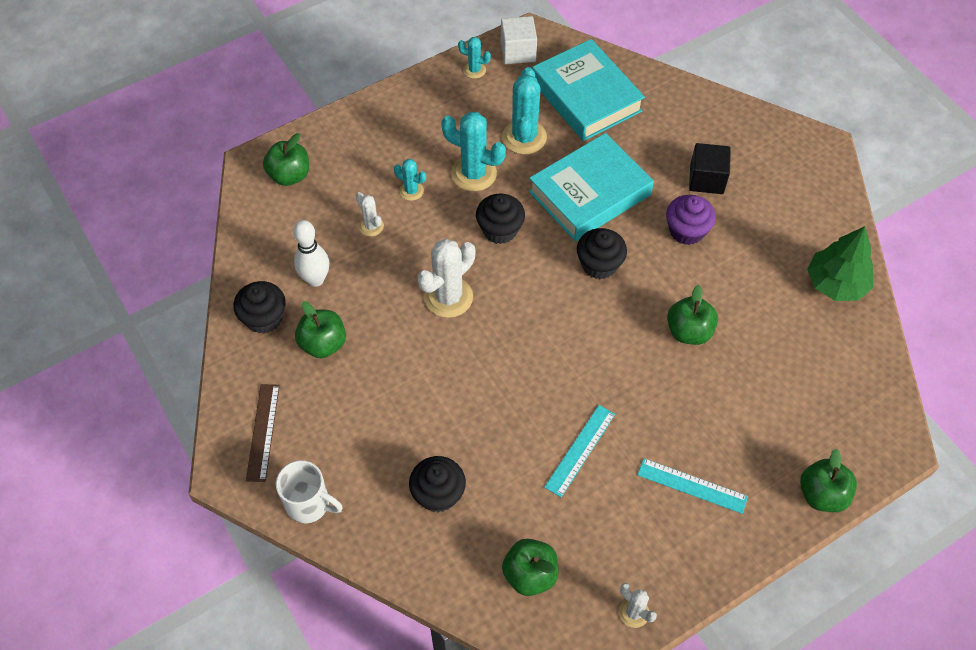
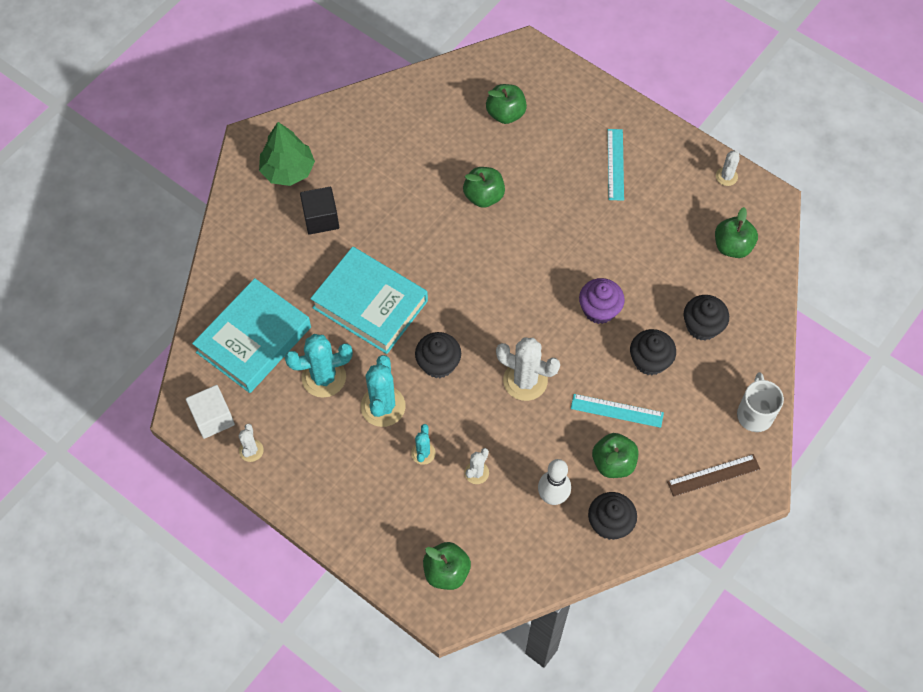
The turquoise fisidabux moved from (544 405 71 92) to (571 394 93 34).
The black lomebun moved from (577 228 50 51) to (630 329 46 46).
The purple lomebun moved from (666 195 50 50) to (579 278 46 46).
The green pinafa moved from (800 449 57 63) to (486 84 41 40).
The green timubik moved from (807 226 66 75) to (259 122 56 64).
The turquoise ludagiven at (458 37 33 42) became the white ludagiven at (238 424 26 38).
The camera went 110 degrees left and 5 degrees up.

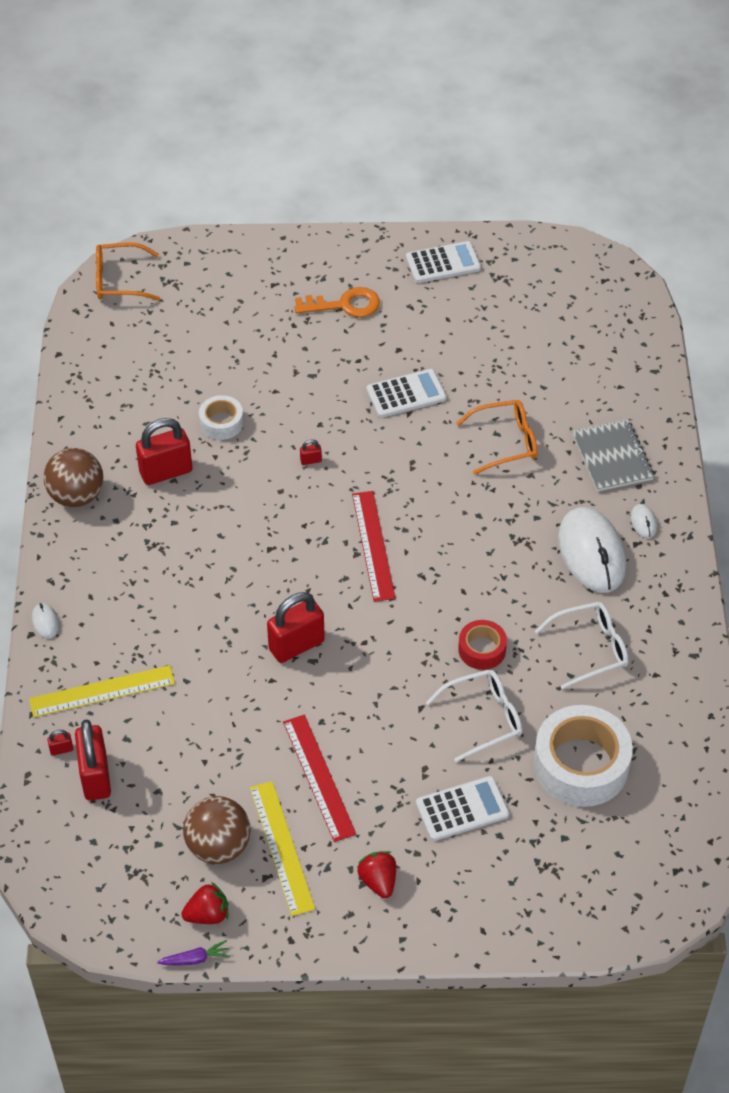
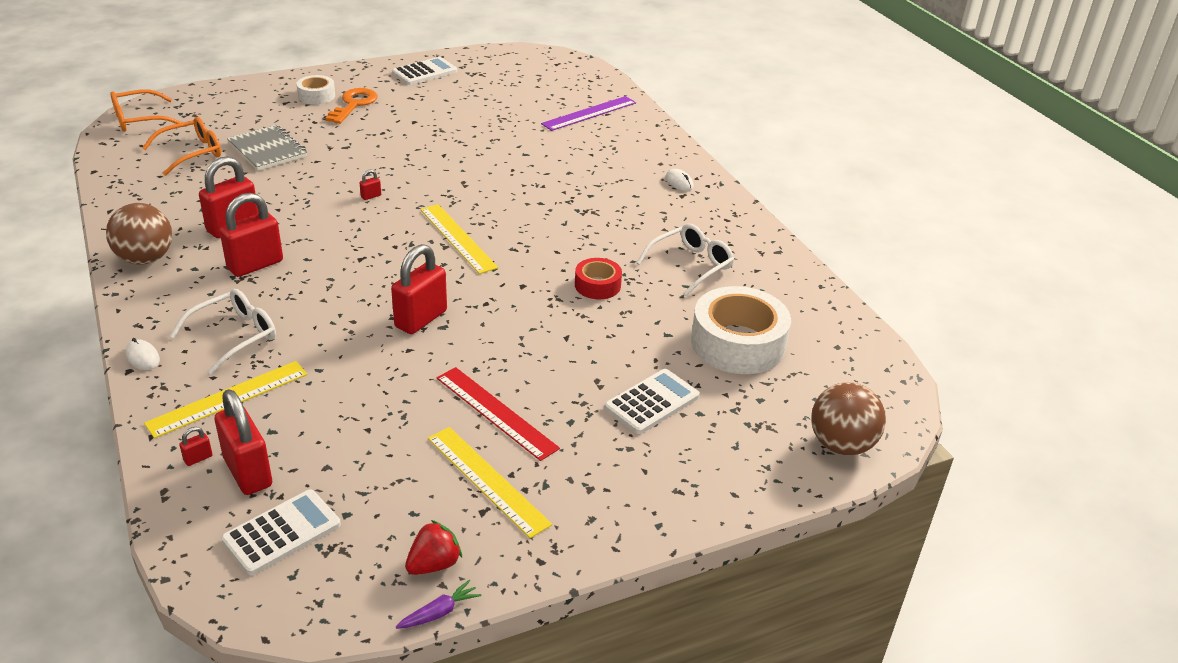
The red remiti at (357 851 39 47) disappeared.
The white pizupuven at (558 507 68 85) disappeared.
The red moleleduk at (220 193 63 84) appeared.
The purple fisidabux at (541 96 95 35) appeared.
The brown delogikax moved from (183 796 68 68) to (811 382 75 73).
The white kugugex moved from (199 395 45 45) to (297 75 38 29).
The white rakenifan moved from (366 369 81 49) to (221 490 120 85).
The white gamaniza moved from (426 669 96 93) to (170 289 106 86).
The orange gamaniza moved from (456 400 82 75) to (142 117 79 59).
The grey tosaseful moved from (572 419 82 73) to (227 125 80 46).
The red fisidabux at (352 491 44 111) became the yellow fisidabux at (420 204 78 70).
The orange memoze at (295 287 85 30) turned 45 degrees counterclockwise.
The camera went 25 degrees left and 15 degrees down.

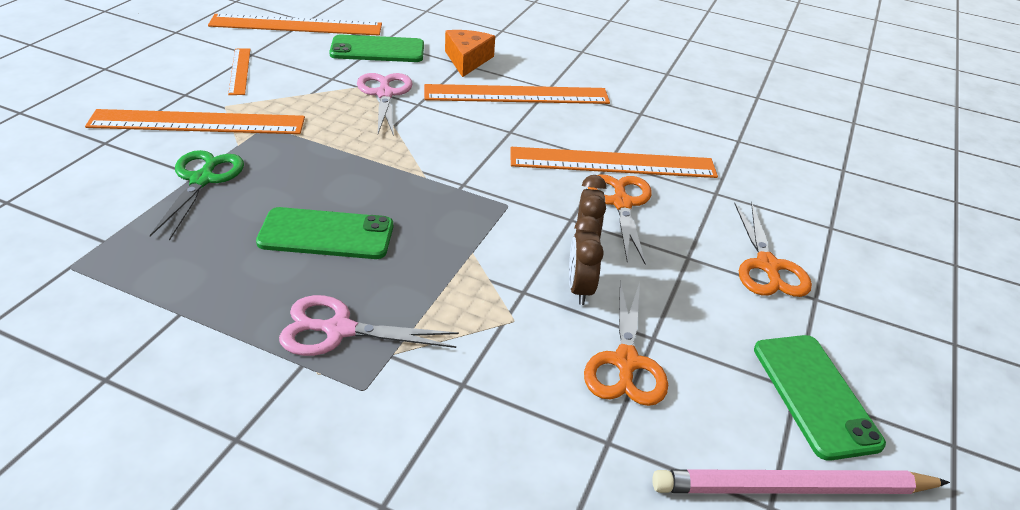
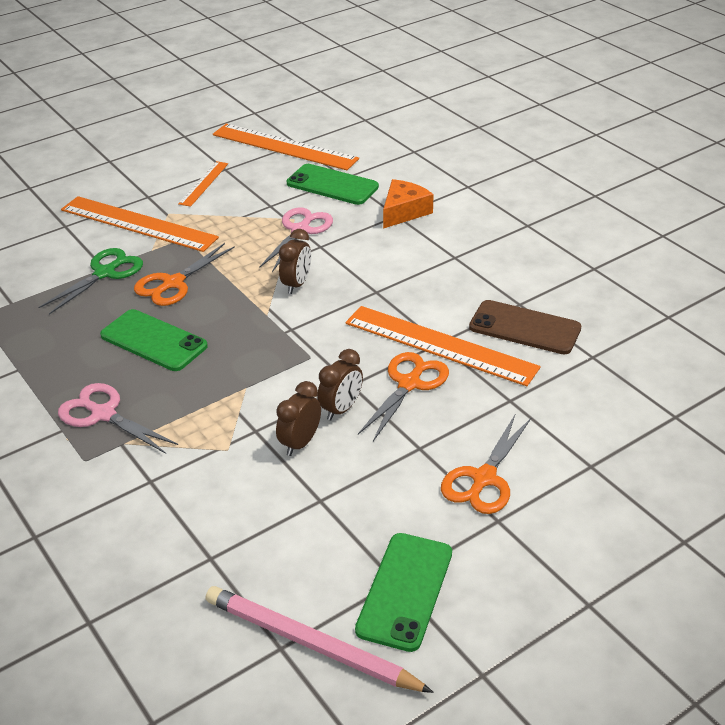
The orange fisidabux at (424 84 186 20) disappeared.
The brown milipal at (279 229 32 65) appeared.
The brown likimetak at (469 300 113 54) appeared.
The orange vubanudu moved from (584 280 84 126) to (134 243 101 63).
The camera went 35 degrees right and 0 degrees up.

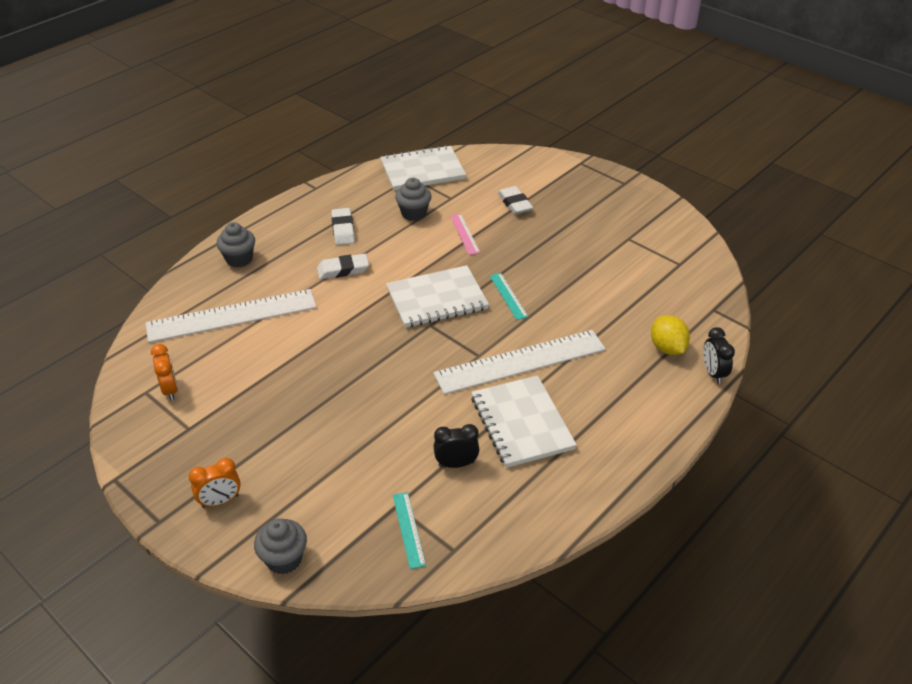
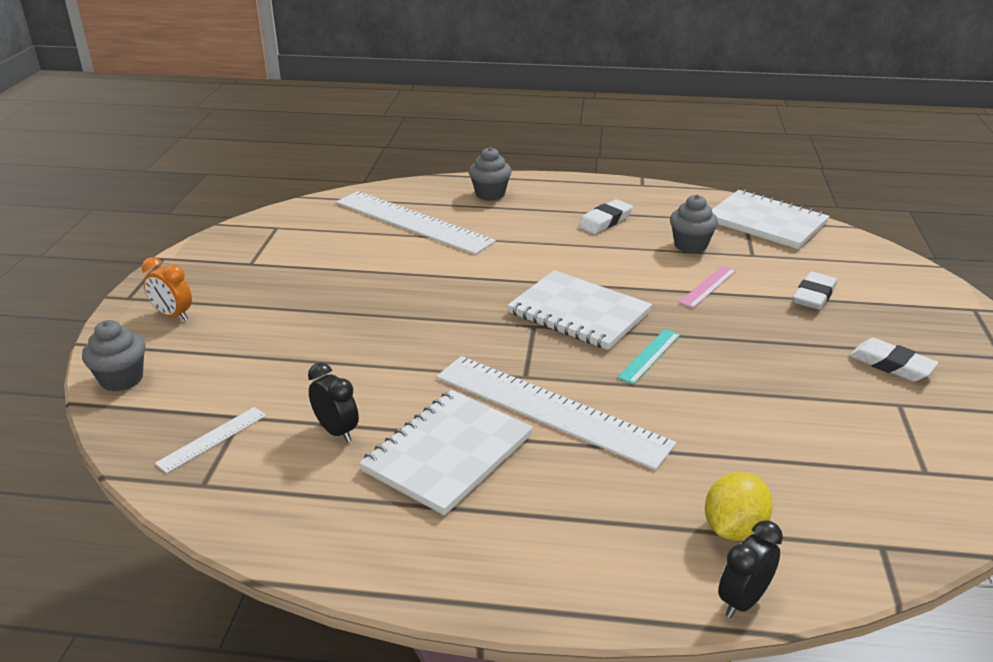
The orange milipal at (151 344 27 57) disappeared.
The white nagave moved from (317 254 52 25) to (849 338 89 43).
The turquoise fisidabux at (393 492 33 77) became the white fisidabux at (155 407 111 66).
The camera went 55 degrees right and 10 degrees down.

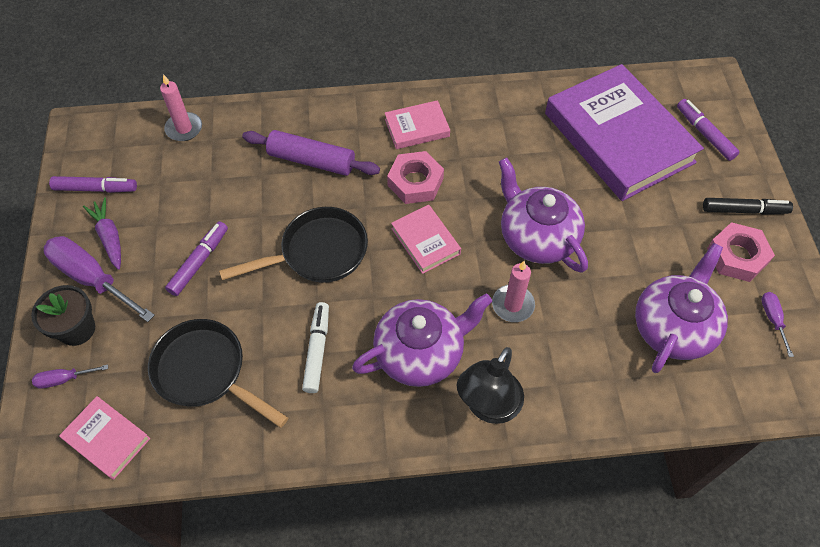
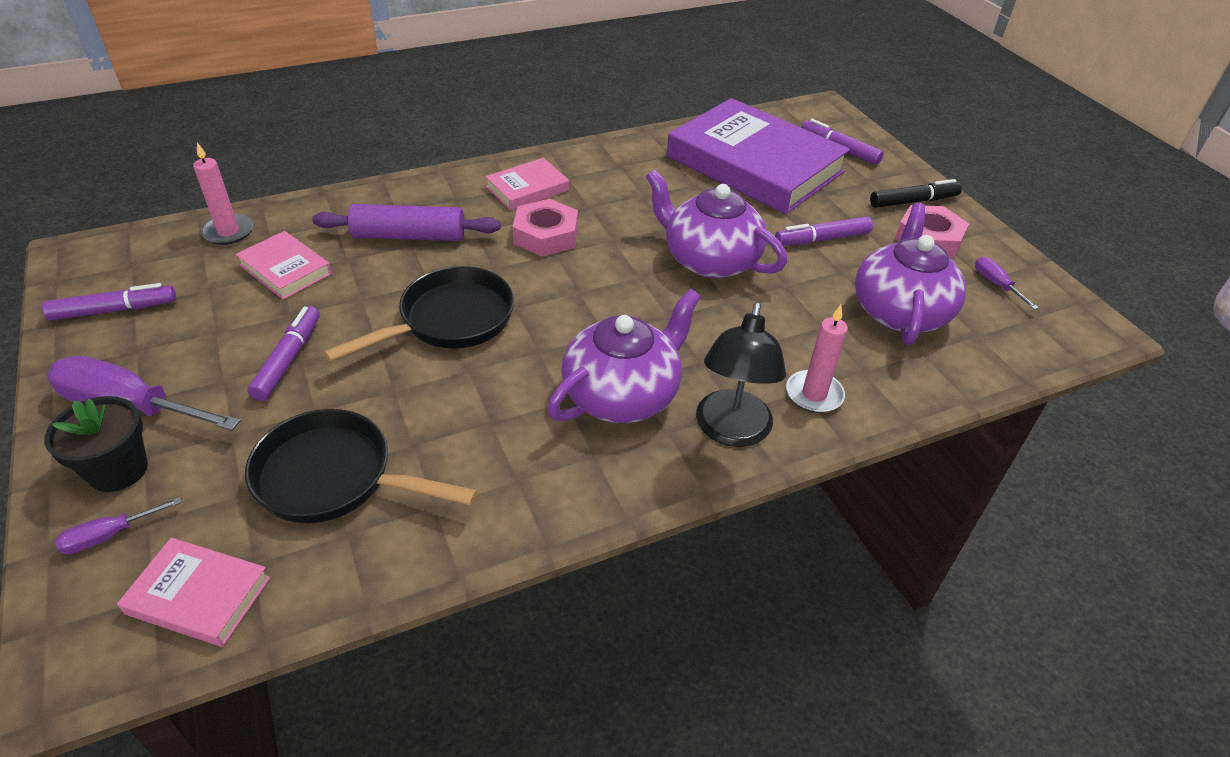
The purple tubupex at (83 197 38 73) disappeared.
The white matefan at (302 302 27 91) disappeared.
The purple matefan at (775 216 98 30) appeared.
The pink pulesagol moved from (391 205 70 69) to (236 231 96 69).
The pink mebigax moved from (492 261 43 61) to (786 304 62 109).
The camera went 20 degrees left and 15 degrees down.

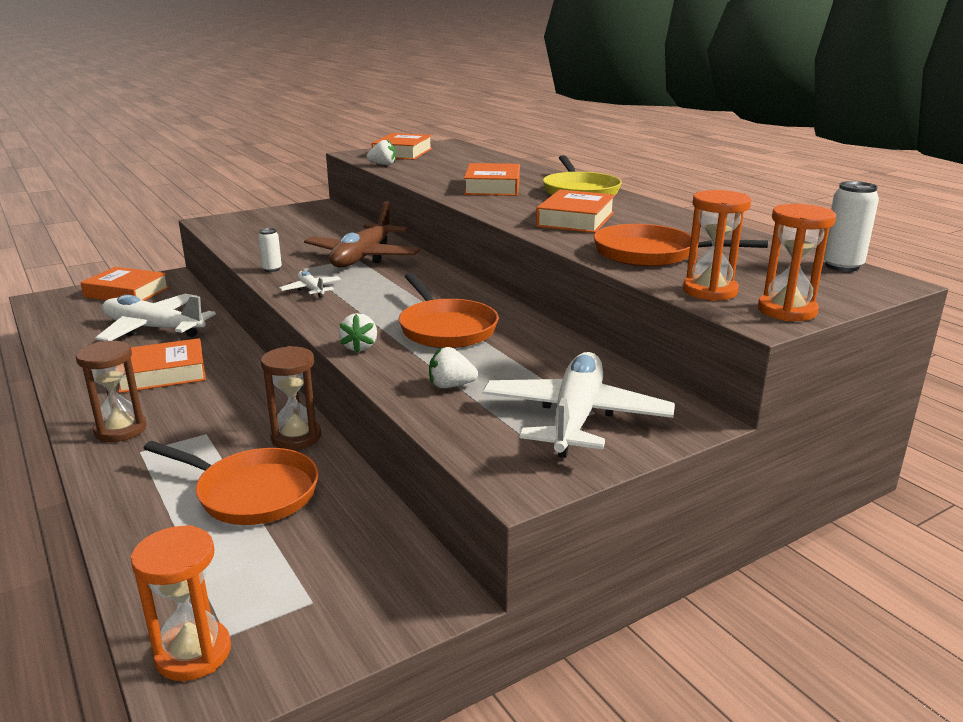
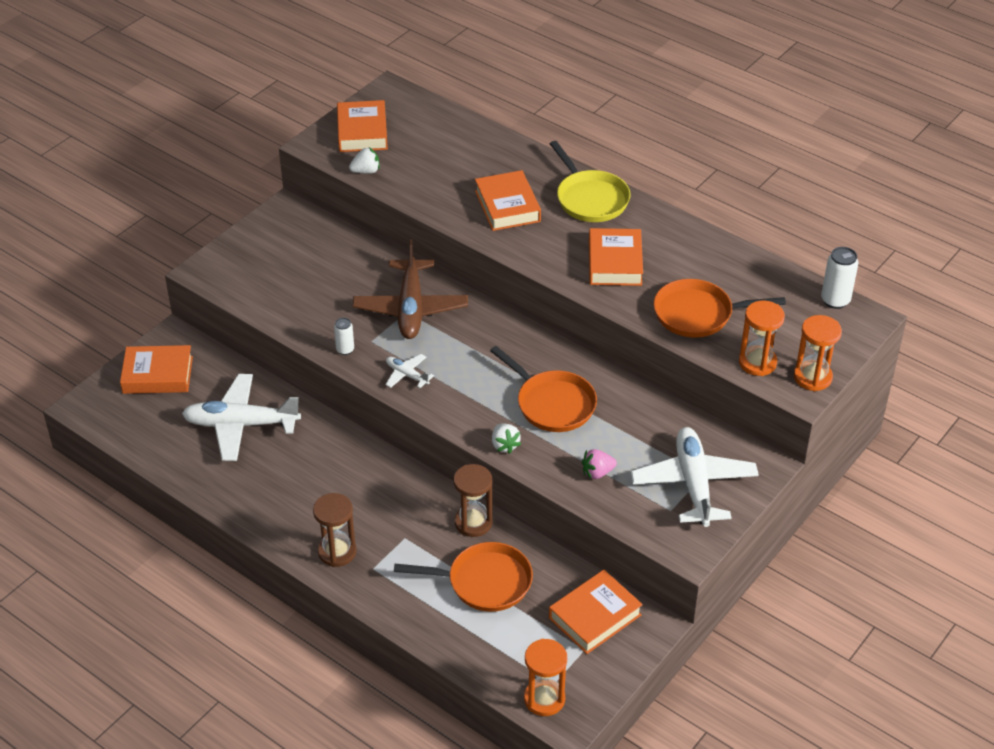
The orange pulesagol moved from (119 338 87 55) to (549 570 94 84).
The white remiti at (429 347 49 41) became the pink remiti at (582 449 35 30).
The camera went 20 degrees left and 20 degrees up.

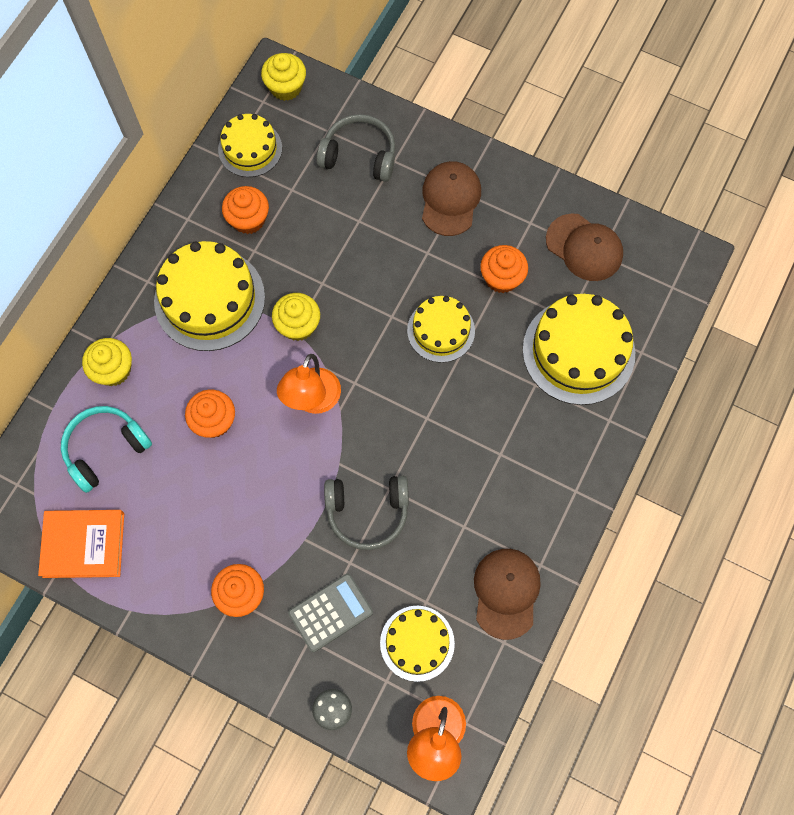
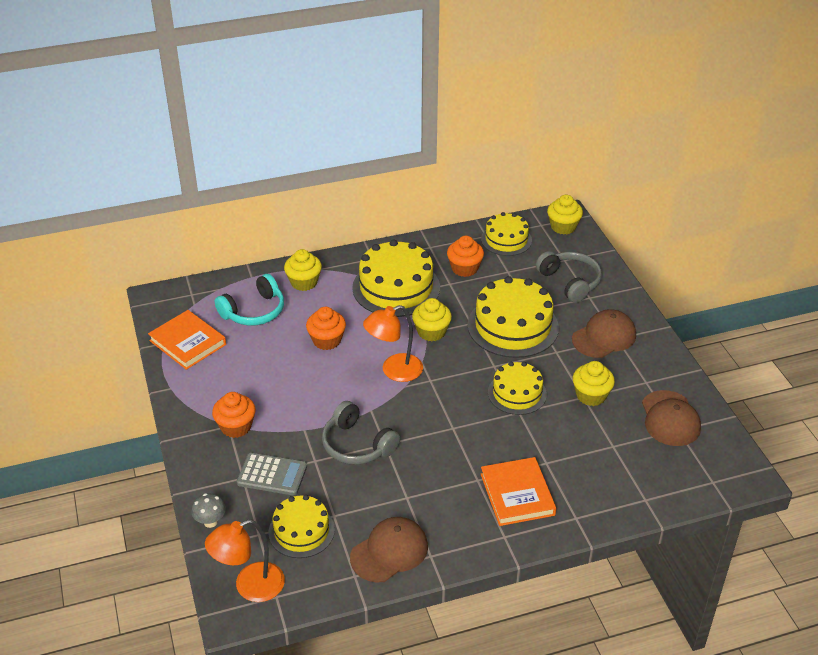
The orange pulesagol at (481 457 75 69) appeared.
The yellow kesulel moved from (523 294 112 111) to (467 276 92 82).
The orange lomebun at (480 245 48 48) became the yellow lomebun at (573 361 42 45).
The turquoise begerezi at (61 406 91 87) turned 135 degrees clockwise.
The camera went 45 degrees right and 30 degrees down.

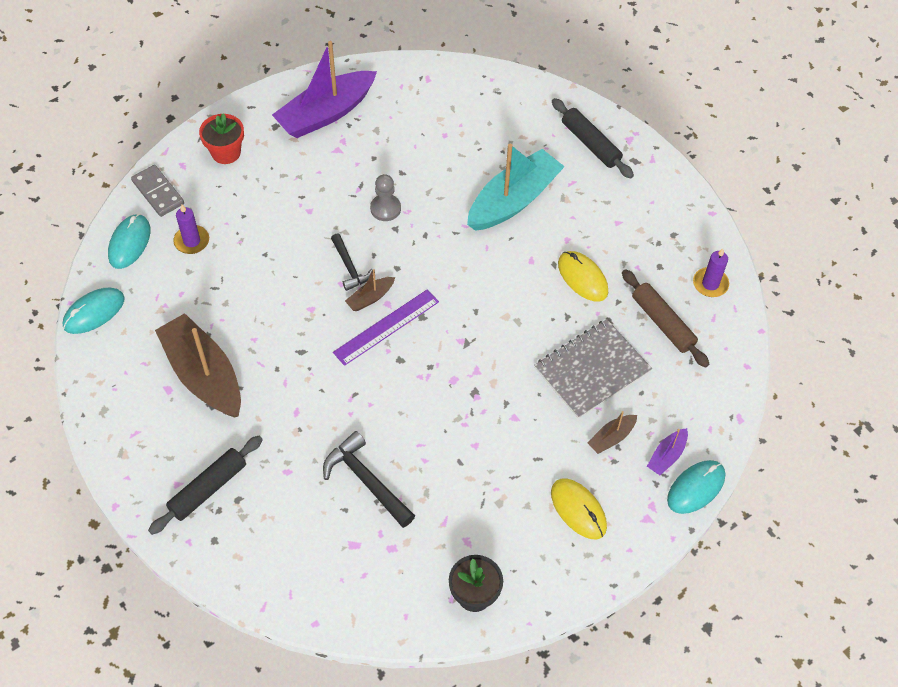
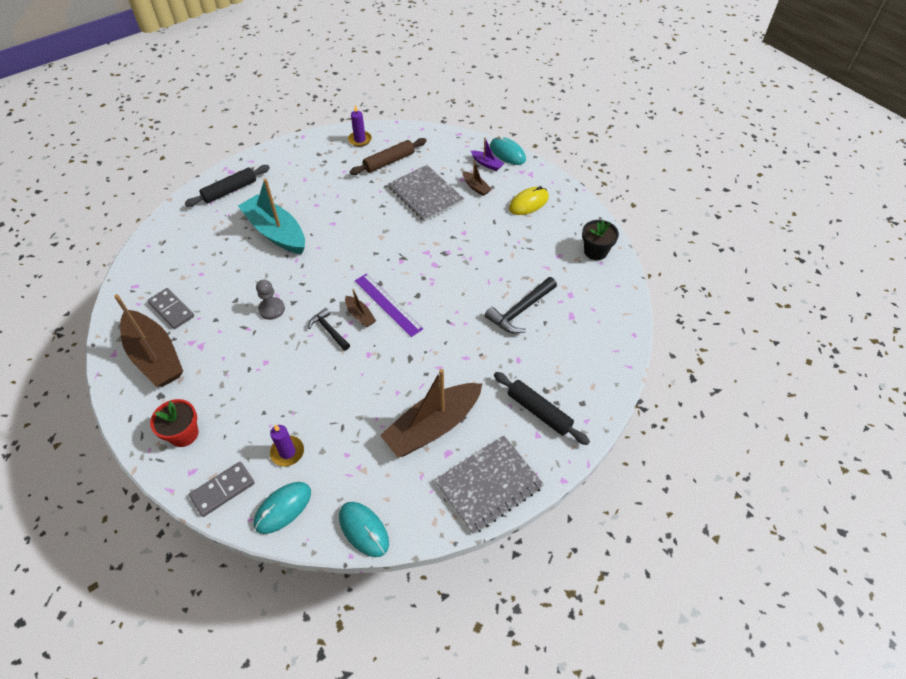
The yellow pizupuven at (558 251 50 51) disappeared.
The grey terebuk at (147 288 47 41) appeared.
The grey tosaseful at (435 435 109 99) appeared.
The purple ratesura at (272 41 105 97) became the brown ratesura at (114 294 69 92).
The turquoise pizupuven at (108 214 42 55) turned 60 degrees counterclockwise.
The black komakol at (331 234 42 57) turned 105 degrees counterclockwise.
The camera went 90 degrees left and 5 degrees down.

